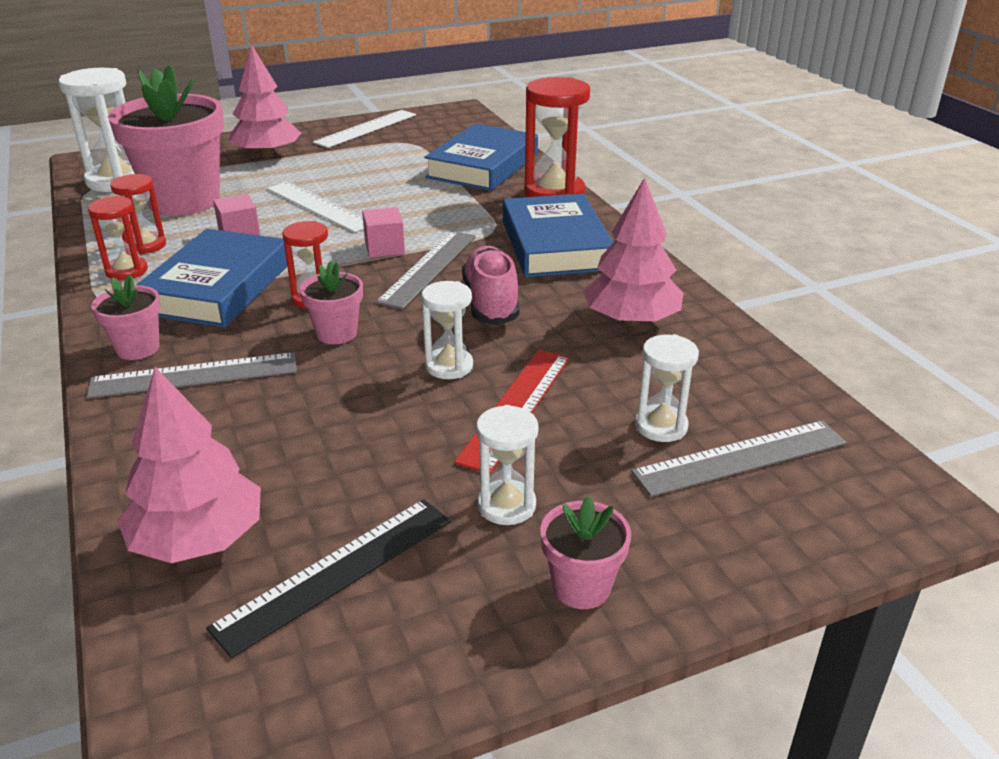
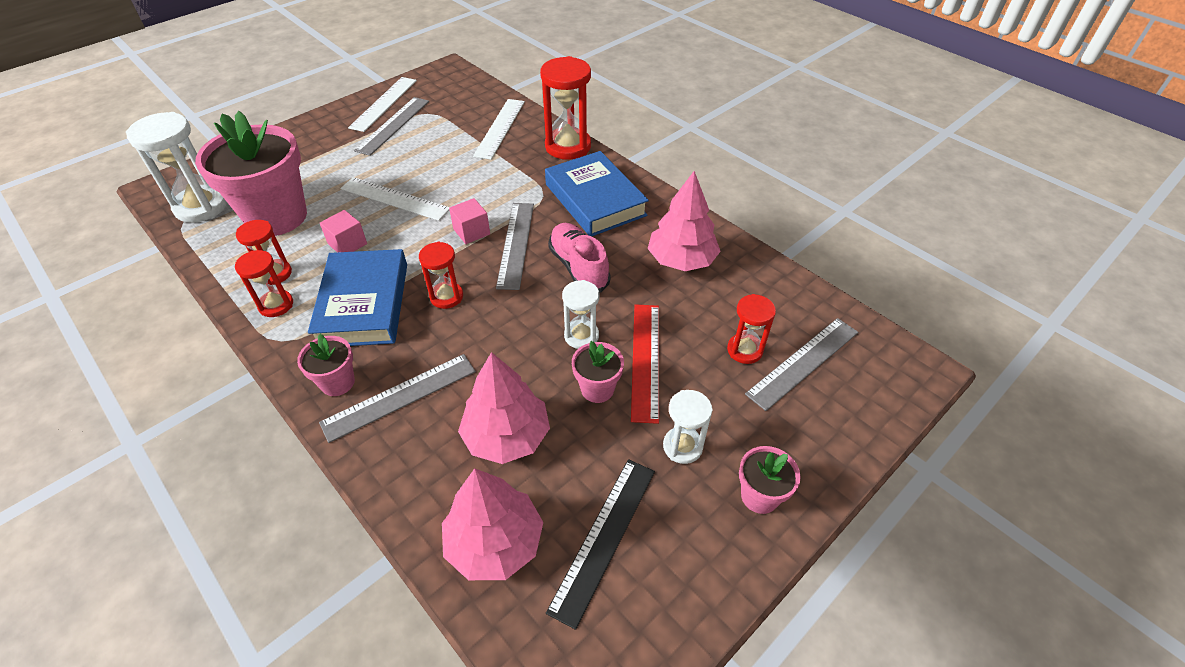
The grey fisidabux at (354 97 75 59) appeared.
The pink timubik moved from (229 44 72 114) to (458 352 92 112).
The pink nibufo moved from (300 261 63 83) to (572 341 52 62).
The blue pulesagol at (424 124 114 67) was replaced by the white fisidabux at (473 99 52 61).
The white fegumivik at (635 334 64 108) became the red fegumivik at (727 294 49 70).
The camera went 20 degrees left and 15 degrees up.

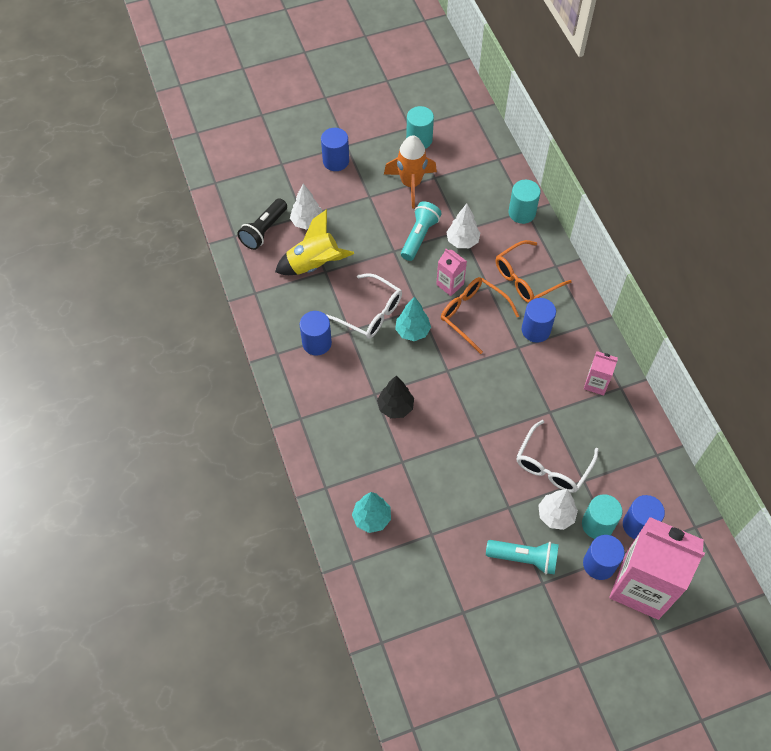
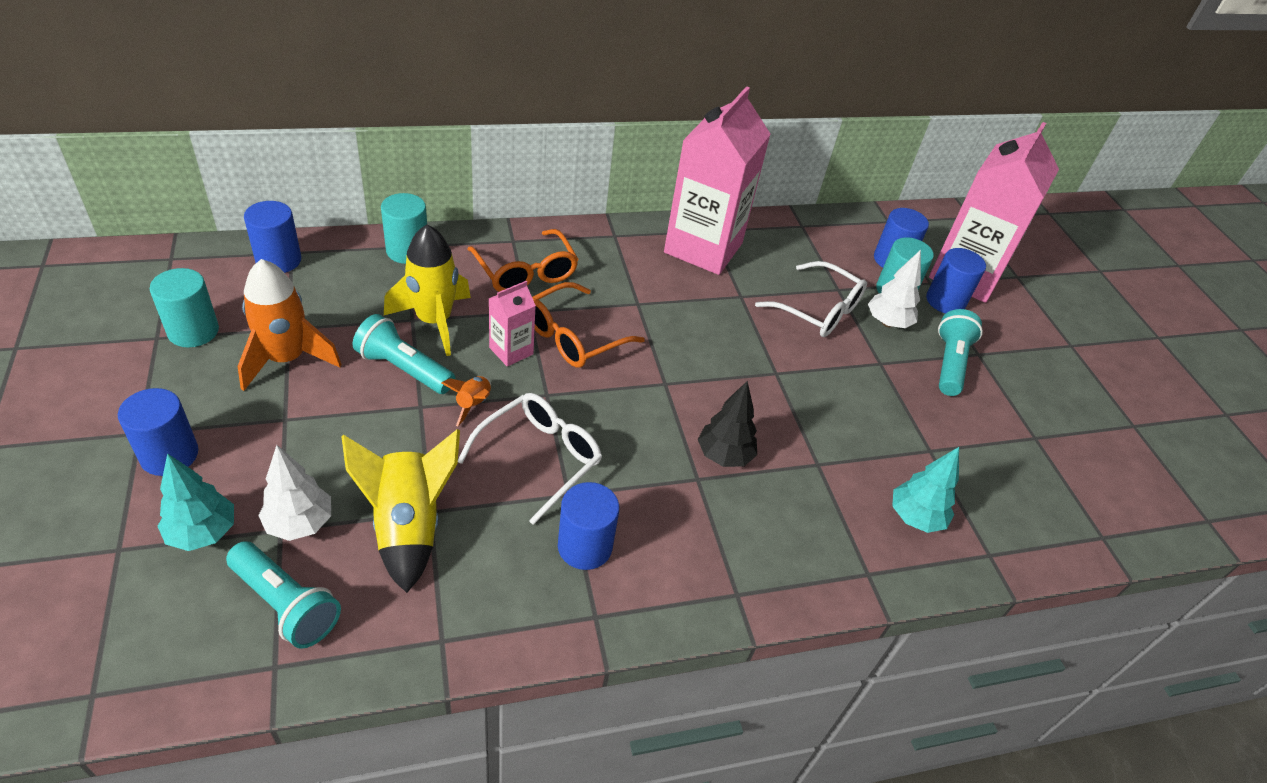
The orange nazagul at (441 376 50 50) appeared.
The turquoise timubik moved from (395 297 36 44) to (157 453 77 98).
The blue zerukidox moved from (522 298 34 45) to (244 201 57 72).
The white timubik at (446 204 34 44) was replaced by the yellow nazagul at (384 224 87 132).
The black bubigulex at (237 198 50 52) became the turquoise bubigulex at (226 541 115 108).
The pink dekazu at (584 351 34 44) changed to 2.23 times the size.
The camera went 90 degrees left and 15 degrees down.

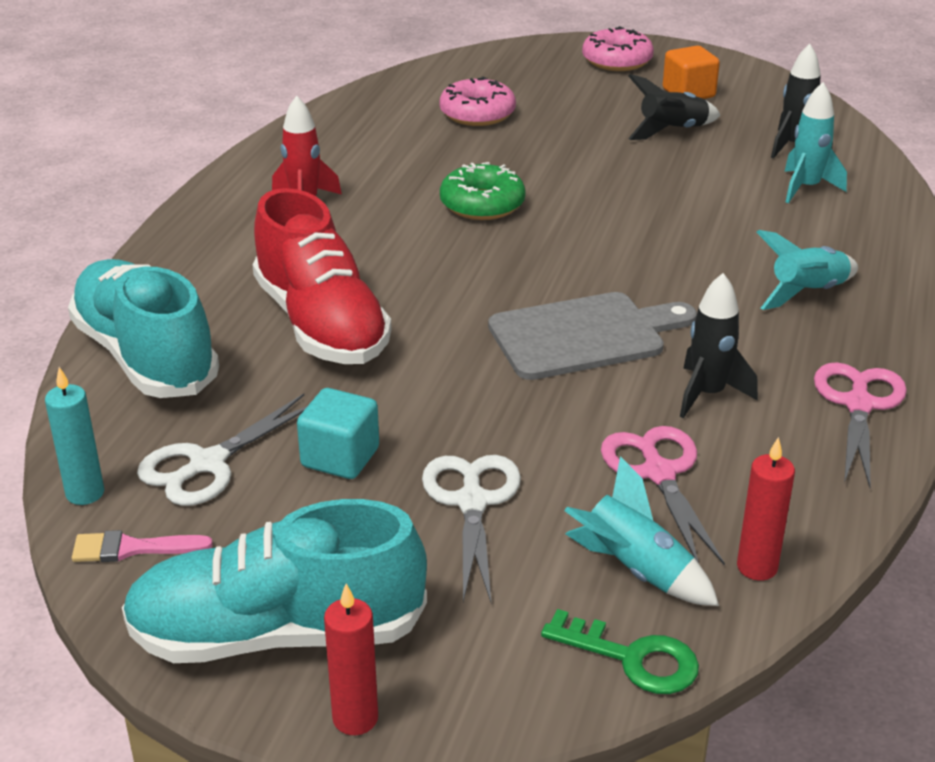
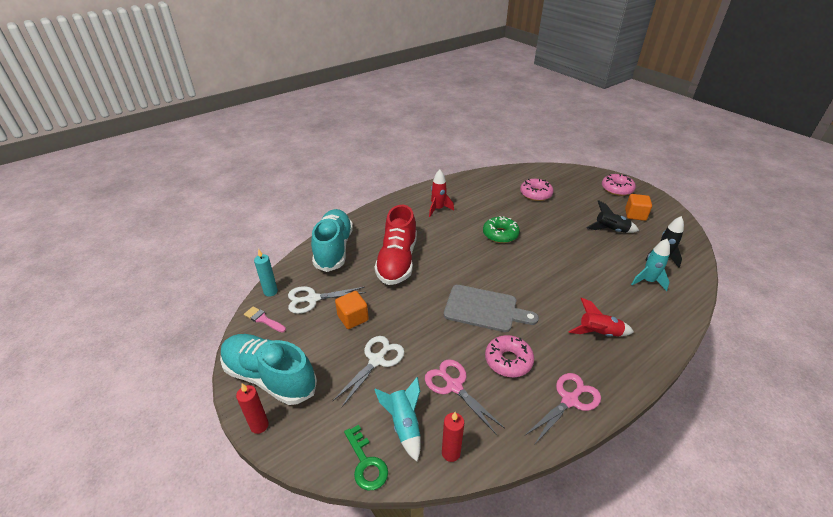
The black nazagul at (680 273 78 145) was replaced by the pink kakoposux at (485 335 49 42).
The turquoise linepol at (297 388 82 91) became the orange linepol at (335 291 34 38).
The turquoise nazagul at (757 230 101 80) became the red nazagul at (568 298 66 39).
The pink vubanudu at (601 426 124 140) turned 60 degrees counterclockwise.
The camera went 35 degrees right and 5 degrees up.

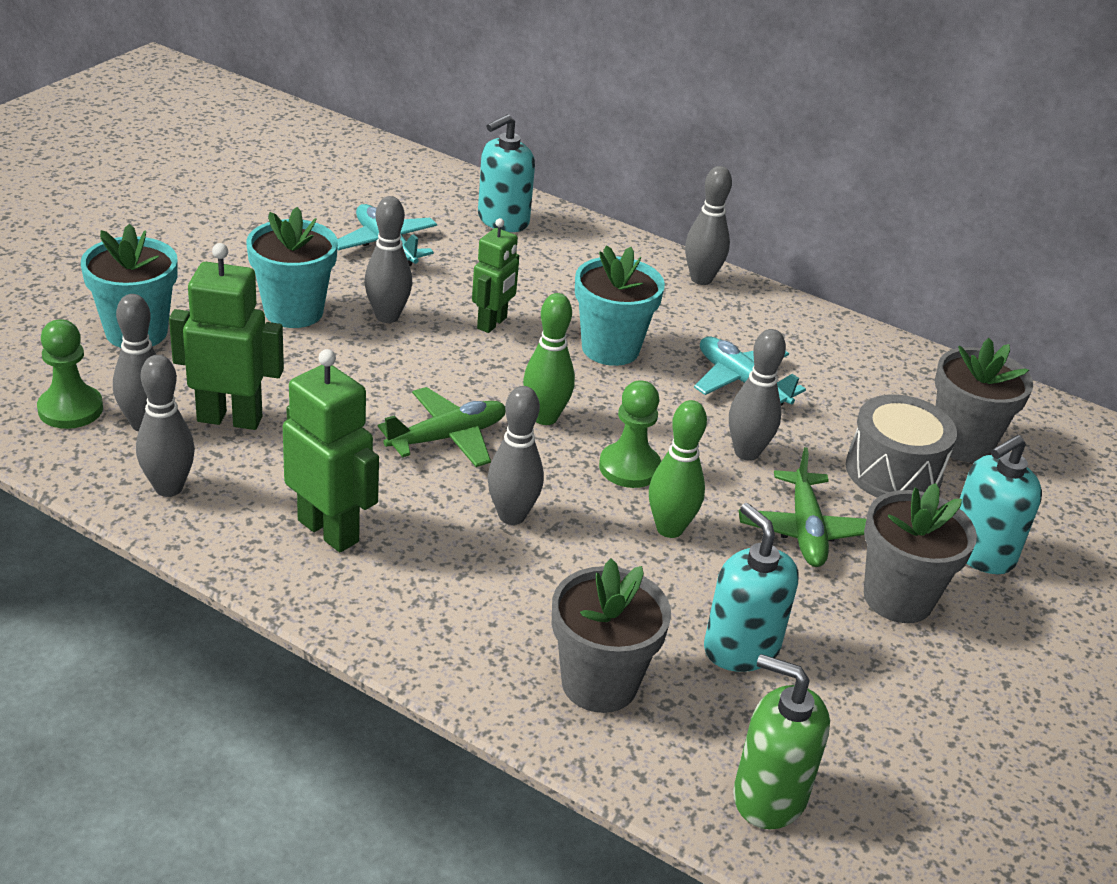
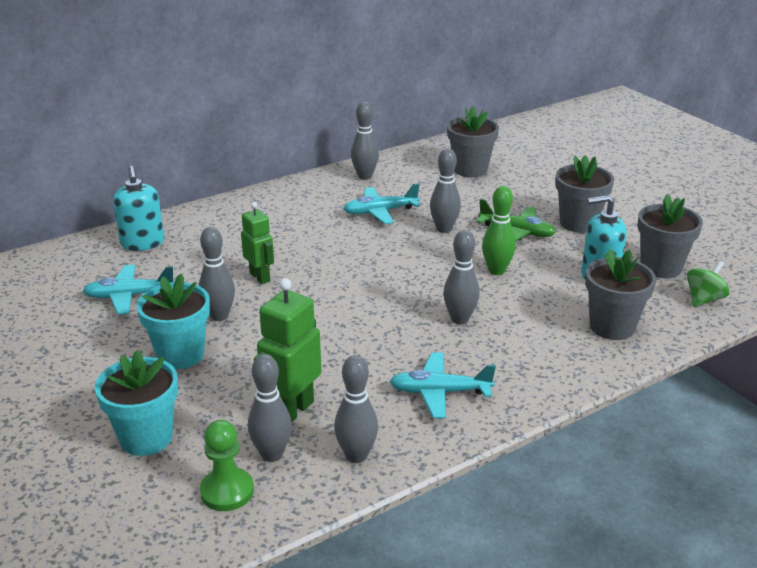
The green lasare at (378 387 128 80) disappeared.
The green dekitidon at (523 293 52 132) disappeared.
The turquoise nibufo at (575 245 90 121) disappeared.
The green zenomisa at (599 380 62 108) disappeared.
The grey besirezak at (846 394 111 104) disappeared.
The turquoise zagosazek at (959 435 83 139) disappeared.
The grey nibufo at (638 194 65 84) appeared.
The grey dekitidon moved from (685 166 47 119) to (351 102 28 78).
The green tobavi at (283 349 96 203) was replaced by the turquoise lasare at (389 352 107 67).
The green zagosazek at (733 654 97 175) was replaced by the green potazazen at (687 260 42 47).
The camera went 60 degrees left and 5 degrees down.

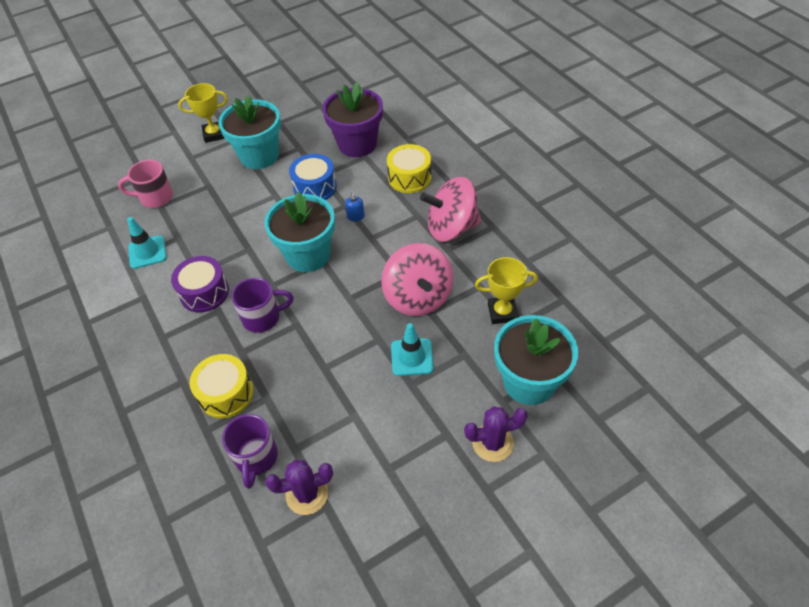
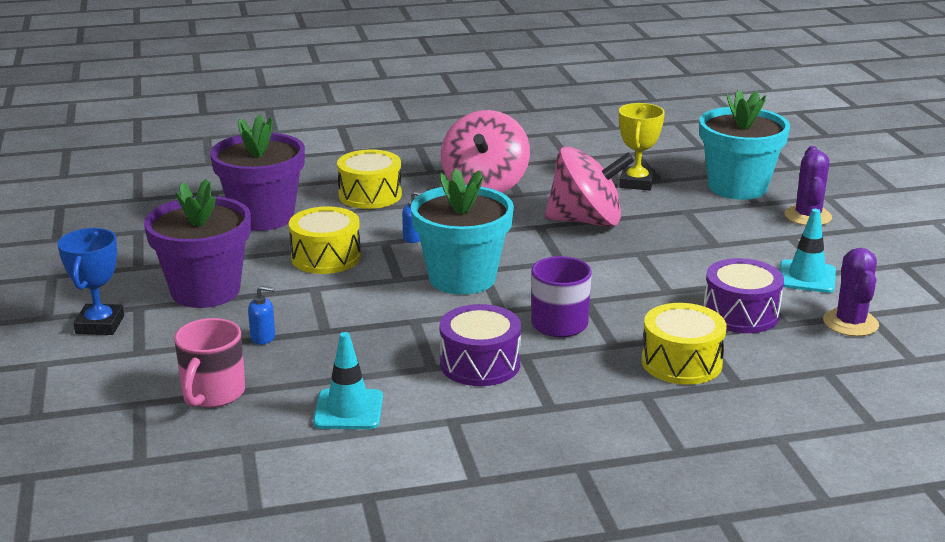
The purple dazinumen at (222 414 56 75) disappeared.
The blue zagosazek at (248 286 27 59) appeared.
The purple besirezak at (704 258 80 75) appeared.
The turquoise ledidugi moved from (391 323 43 53) to (779 209 57 84).
The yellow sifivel at (178 83 50 60) became the blue sifivel at (58 228 66 107).
The turquoise nibufo at (218 95 63 74) became the purple nibufo at (144 179 107 129).
The blue besirezak at (289 154 48 46) became the yellow besirezak at (289 206 72 68).
The camera went 75 degrees left and 25 degrees down.

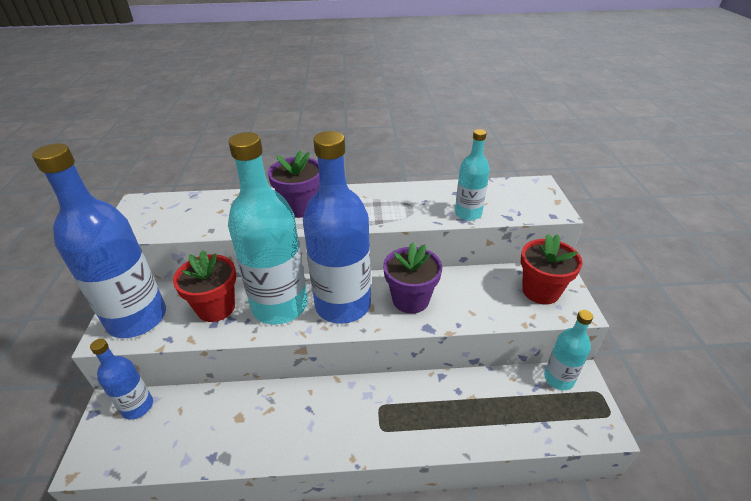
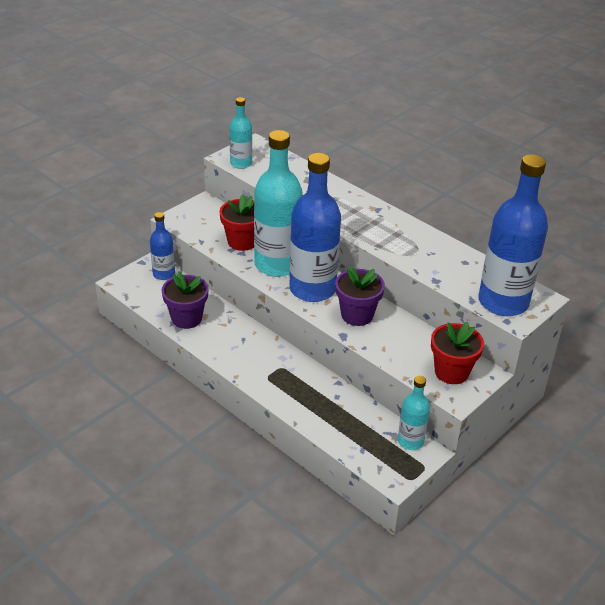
The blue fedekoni moved from (32 144 134 194) to (478 154 70 162).
The purple nibufo moved from (268 150 51 68) to (161 271 48 58).
The turquoise fedekoni moved from (455 129 35 92) to (229 97 23 72).
The camera went 45 degrees right and 0 degrees up.

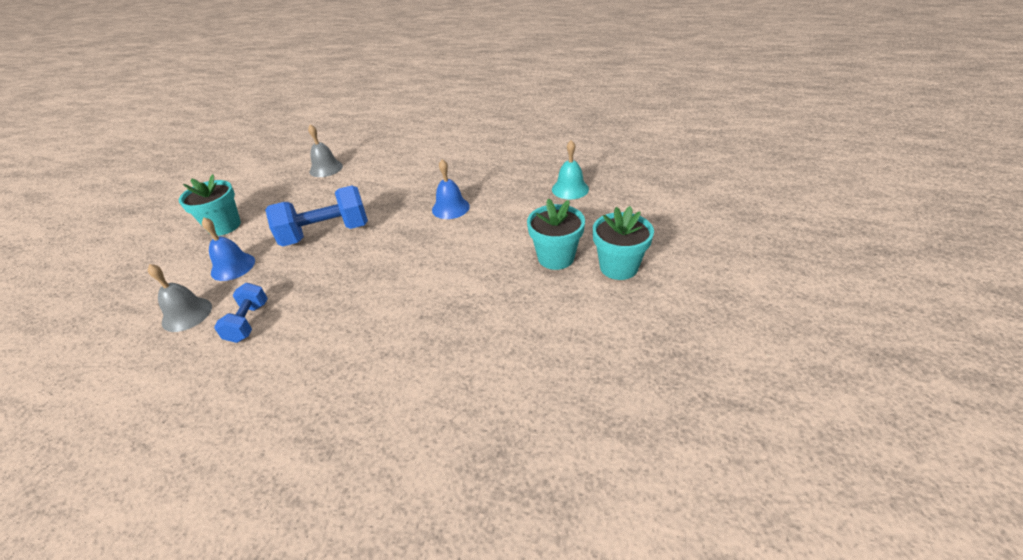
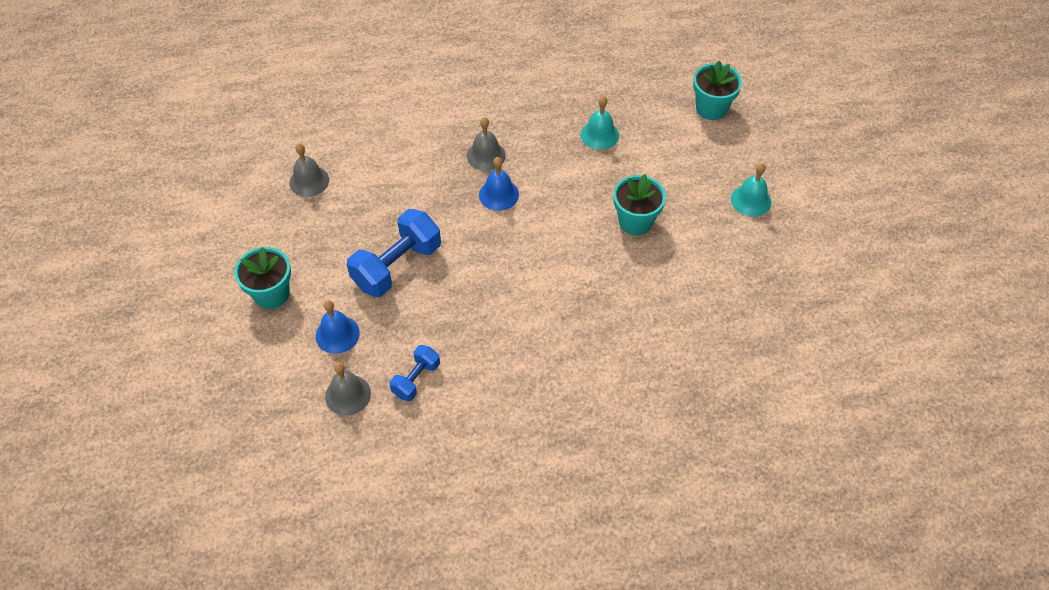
The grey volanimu at (467 117 39 54) appeared.
The turquoise volanimu at (731 163 40 54) appeared.
The turquoise nibufo moved from (593 206 61 74) to (693 61 49 59).
The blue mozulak at (214 283 54 60) turned 60 degrees clockwise.
The camera went 30 degrees left and 15 degrees up.

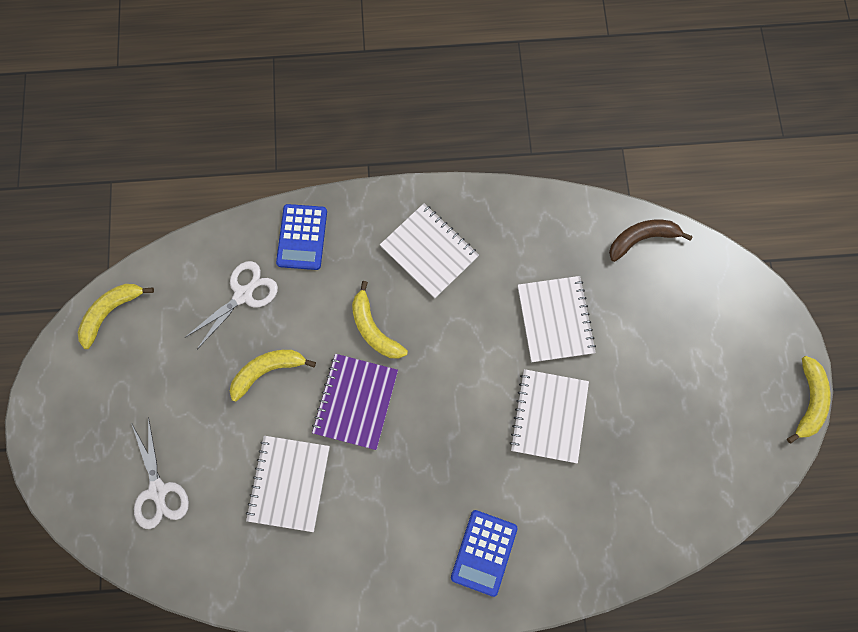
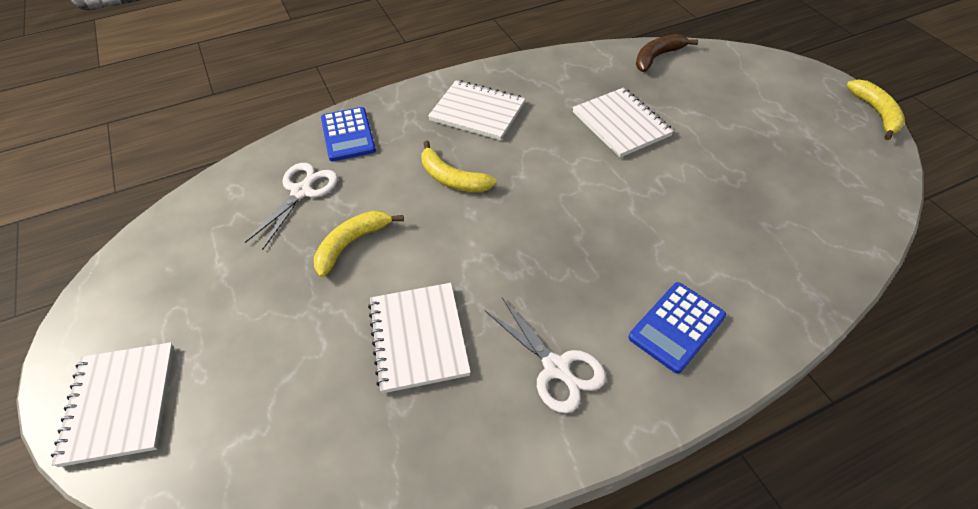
The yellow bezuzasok at (78 284 76 65) disappeared.
The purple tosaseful at (312 354 86 96) disappeared.
The white vubanudu moved from (131 417 58 112) to (485 298 121 115).
The white tosaseful moved from (510 369 79 95) to (51 342 123 125).
The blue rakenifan at (451 510 67 87) turned 45 degrees clockwise.
The camera went 20 degrees left and 25 degrees down.

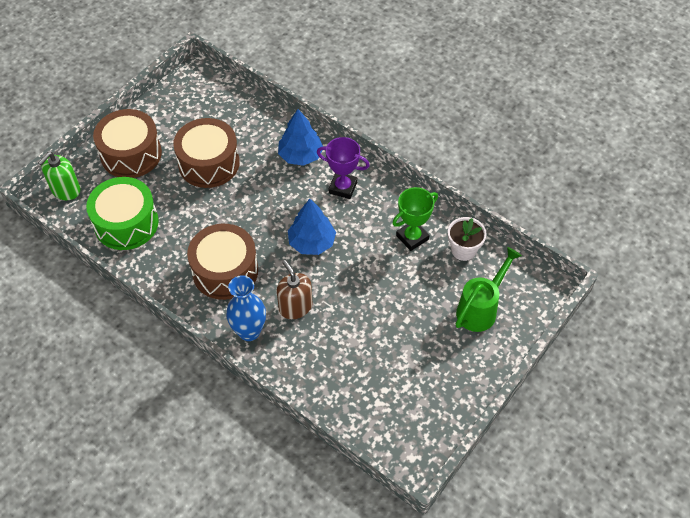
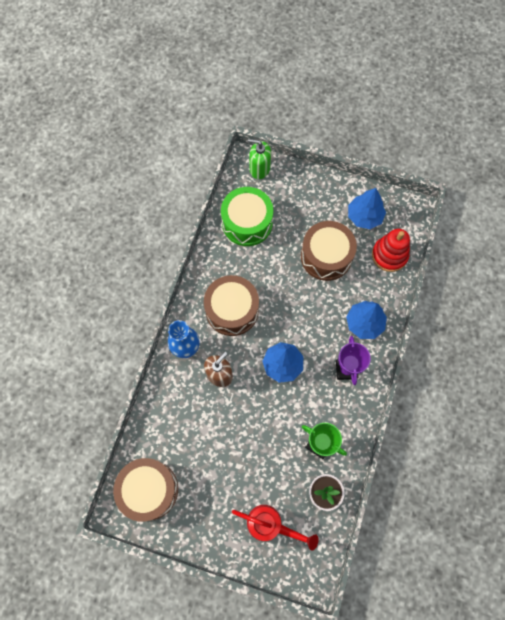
The blue timubik at (348 188 38 41) appeared.
The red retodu at (372 229 38 43) appeared.
The brown besirezak moved from (93 109 69 69) to (113 458 65 64).
The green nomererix at (456 247 66 85) became the red nomererix at (232 505 87 46).
The camera went 70 degrees right and 15 degrees up.

